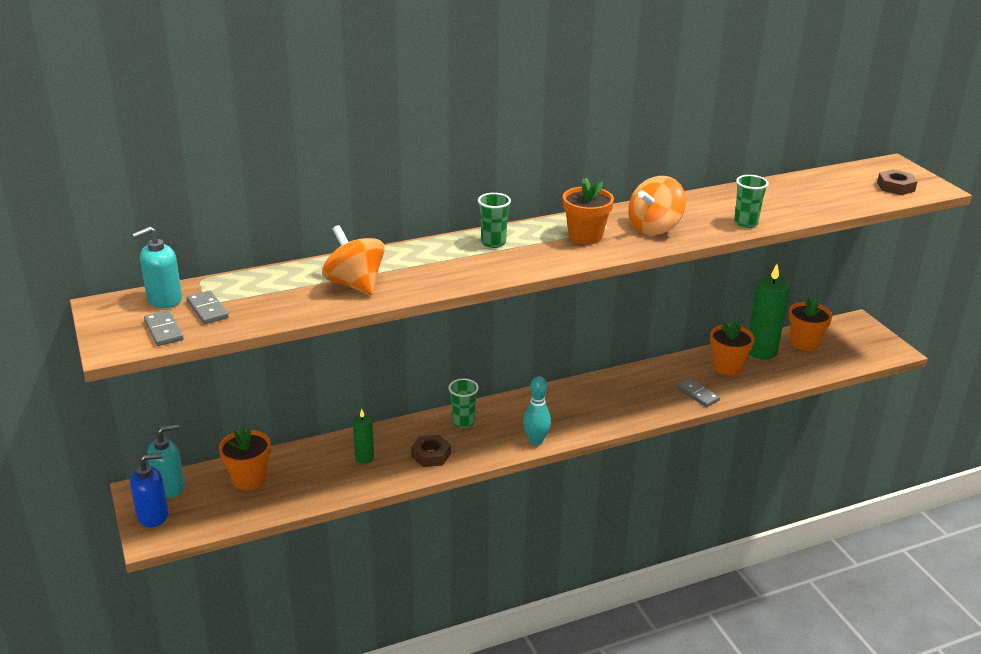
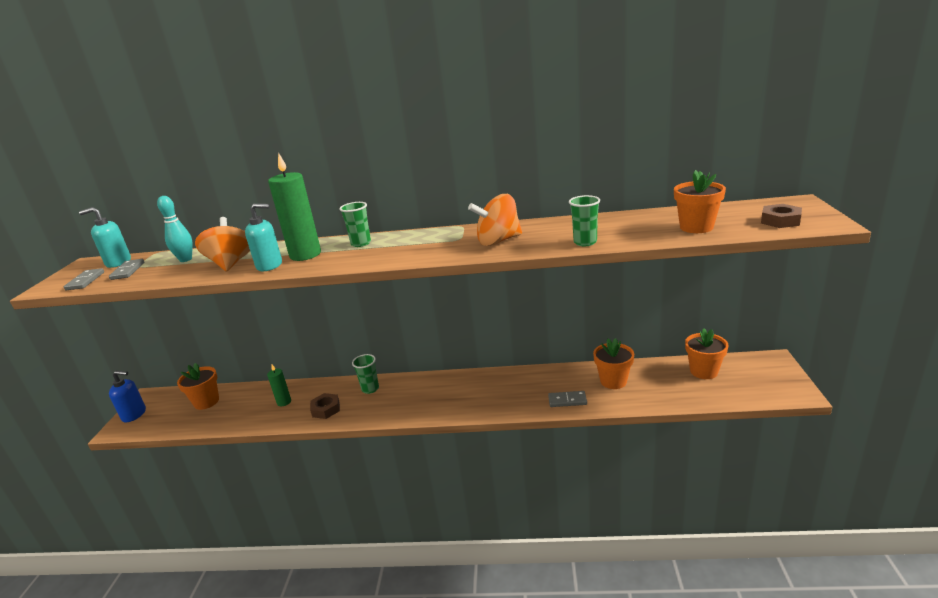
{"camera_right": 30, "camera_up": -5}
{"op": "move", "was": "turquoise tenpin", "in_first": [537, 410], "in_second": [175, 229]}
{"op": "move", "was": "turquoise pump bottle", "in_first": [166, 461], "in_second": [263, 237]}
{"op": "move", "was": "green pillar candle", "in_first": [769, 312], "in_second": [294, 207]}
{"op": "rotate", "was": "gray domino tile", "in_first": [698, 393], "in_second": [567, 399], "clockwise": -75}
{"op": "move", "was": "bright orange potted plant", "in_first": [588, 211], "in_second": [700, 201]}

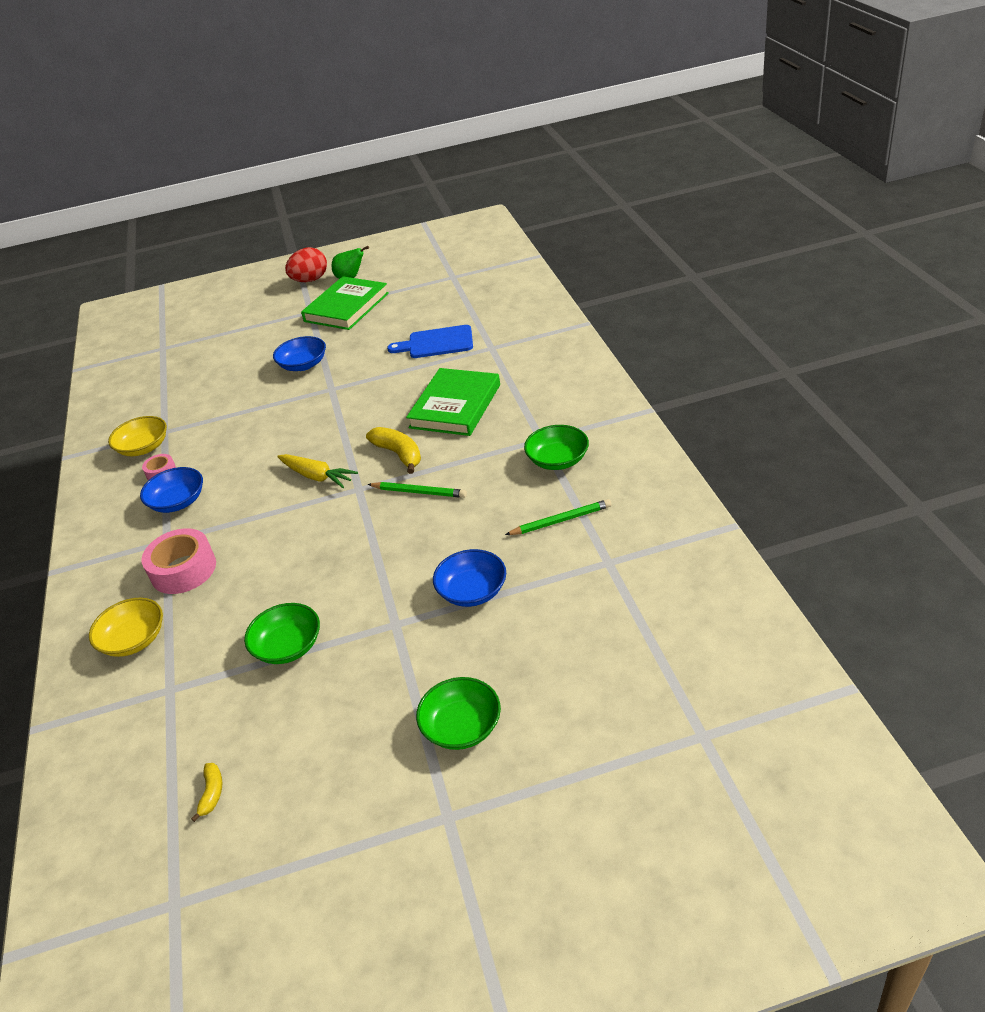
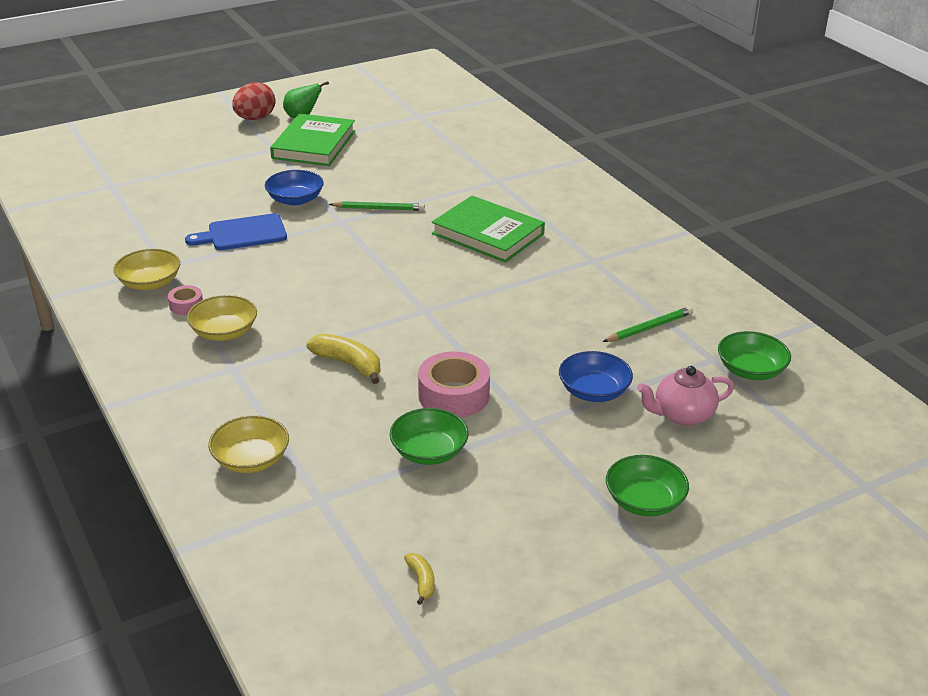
{"camera_right": -20, "camera_up": -5}
{"op": "move", "was": "cobalt cutting board", "in_first": [430, 341], "in_second": [236, 231]}
{"op": "recolor", "was": "cobalt deep dish", "now": "golden deep dish", "in_first": [171, 490], "in_second": [222, 318]}
{"op": "move", "was": "golden toy banana", "in_first": [393, 450], "in_second": [343, 359]}
{"op": "move", "was": "green lead pencil", "in_first": [417, 490], "in_second": [377, 206]}
{"op": "move", "was": "rosy roll of tape", "in_first": [178, 561], "in_second": [454, 384]}
{"op": "rotate", "was": "green hardback", "in_first": [453, 402], "in_second": [488, 229], "clockwise": -60}
{"op": "insert", "now": "rosy teapot", "in_second": [685, 396]}
{"op": "move", "was": "green deep dish", "in_first": [556, 447], "in_second": [754, 355]}
{"op": "delete", "was": "golden carrot", "in_first": [317, 471]}

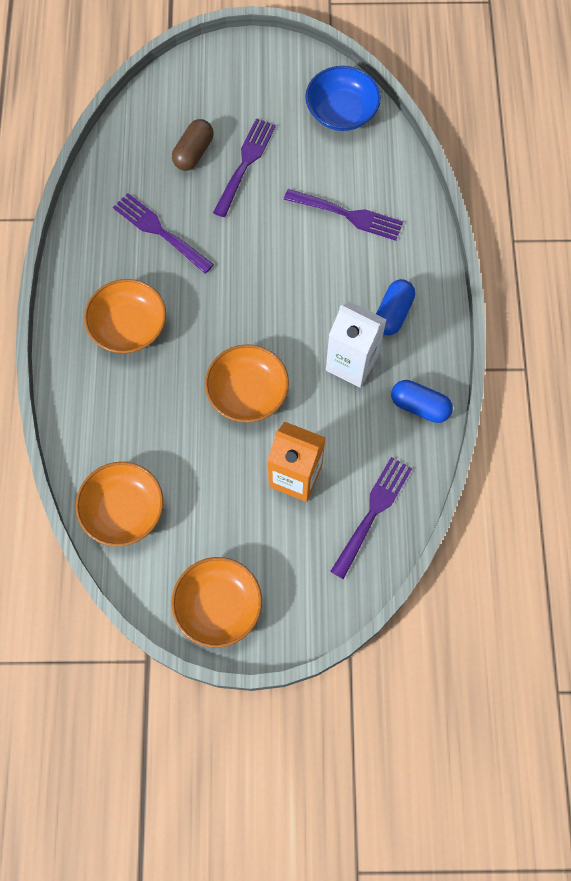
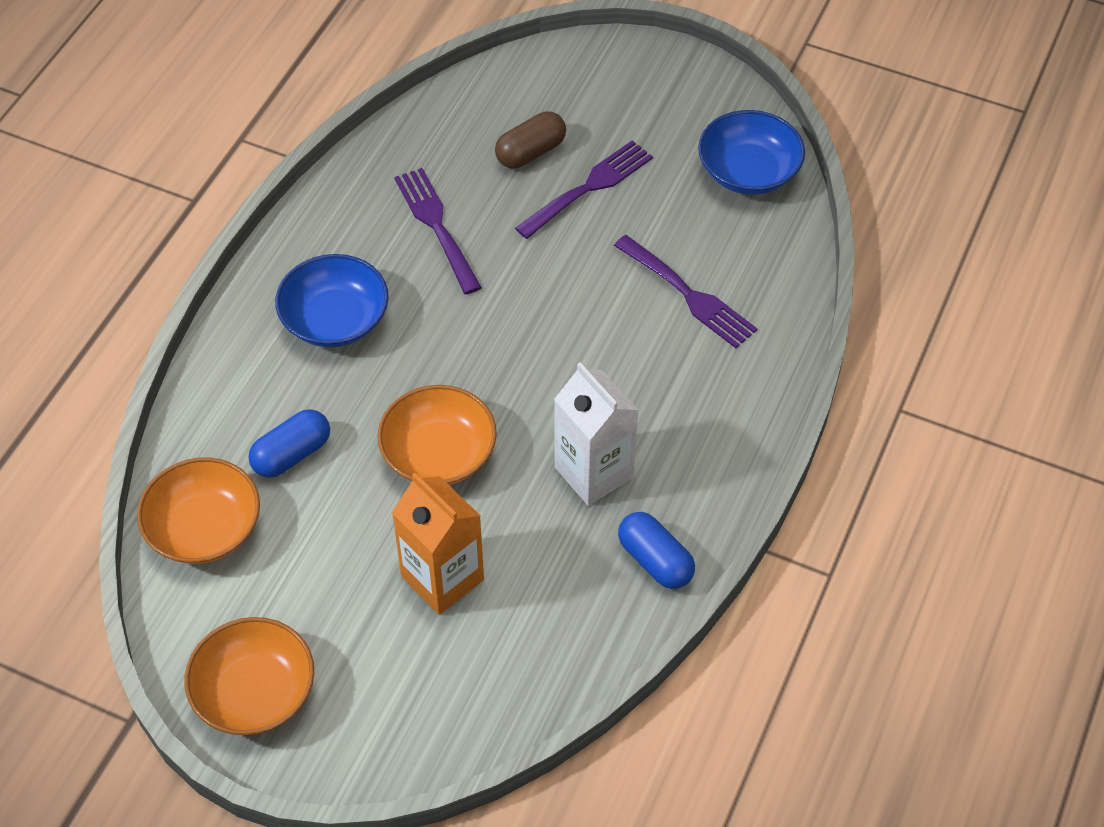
{"camera_right": 25, "camera_up": -15}
{"op": "move", "was": "cobalt pill shape", "in_first": [395, 307], "in_second": [289, 443]}
{"op": "recolor", "was": "bright orange deep dish", "now": "cobalt deep dish", "in_first": [125, 316], "in_second": [332, 300]}
{"op": "delete", "was": "royal purple table fork", "in_first": [371, 518]}

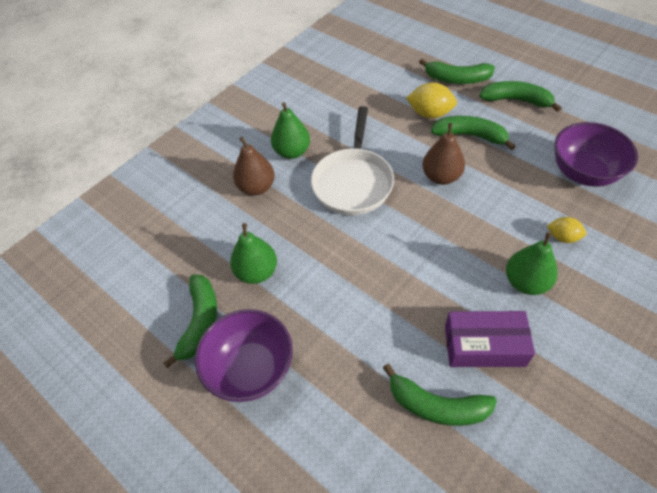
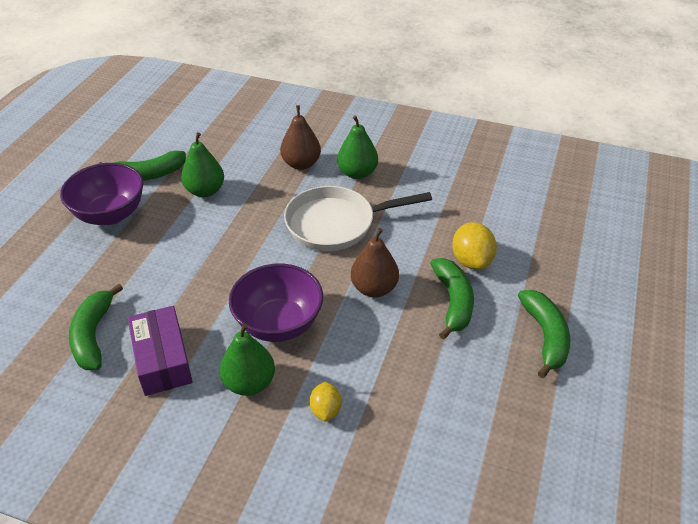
{"camera_right": 65, "camera_up": -10}
{"op": "move", "was": "royal purple deep dish", "in_first": [596, 154], "in_second": [276, 303]}
{"op": "delete", "was": "green toy banana", "in_first": [457, 71]}

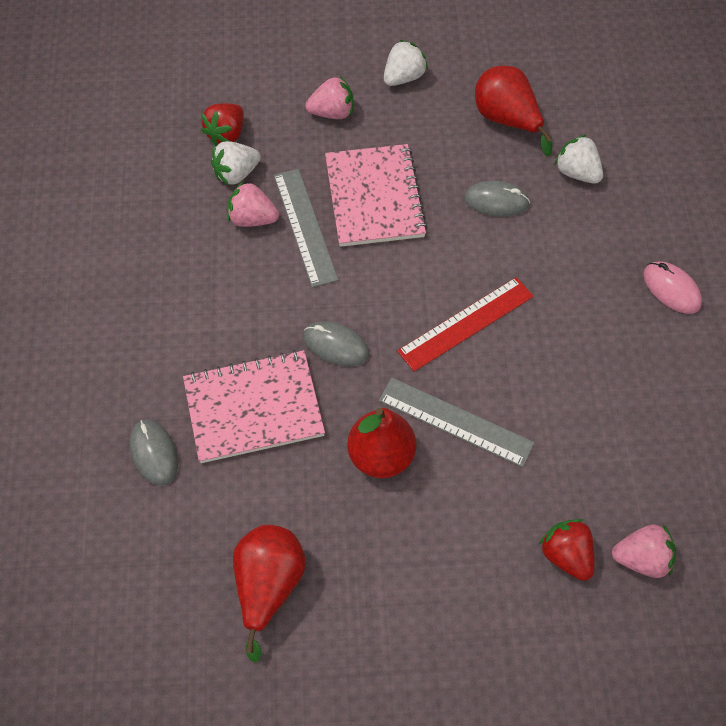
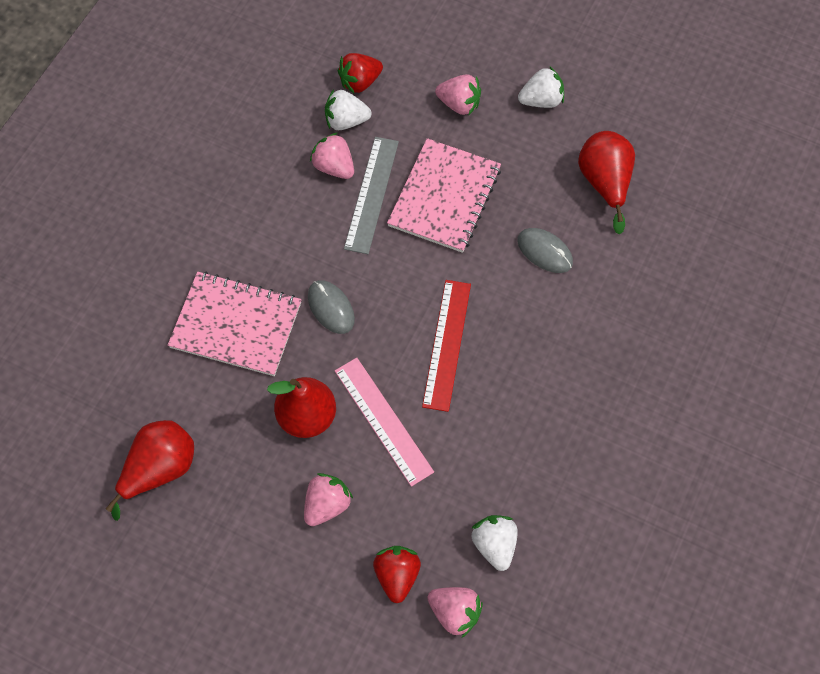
{"camera_right": 30, "camera_up": 5}
{"op": "insert", "now": "rosy strawberry", "in_second": [328, 499]}
{"op": "recolor", "was": "gray measuring stick", "now": "rosy measuring stick", "in_first": [457, 422], "in_second": [384, 422]}
{"op": "rotate", "was": "scarlet measuring stick", "in_first": [465, 324], "in_second": [446, 346], "clockwise": -75}
{"op": "move", "was": "pure white strawberry", "in_first": [578, 159], "in_second": [494, 543]}
{"op": "delete", "was": "gray PC mouse", "in_first": [154, 453]}
{"op": "delete", "was": "rosy PC mouse", "in_first": [672, 287]}

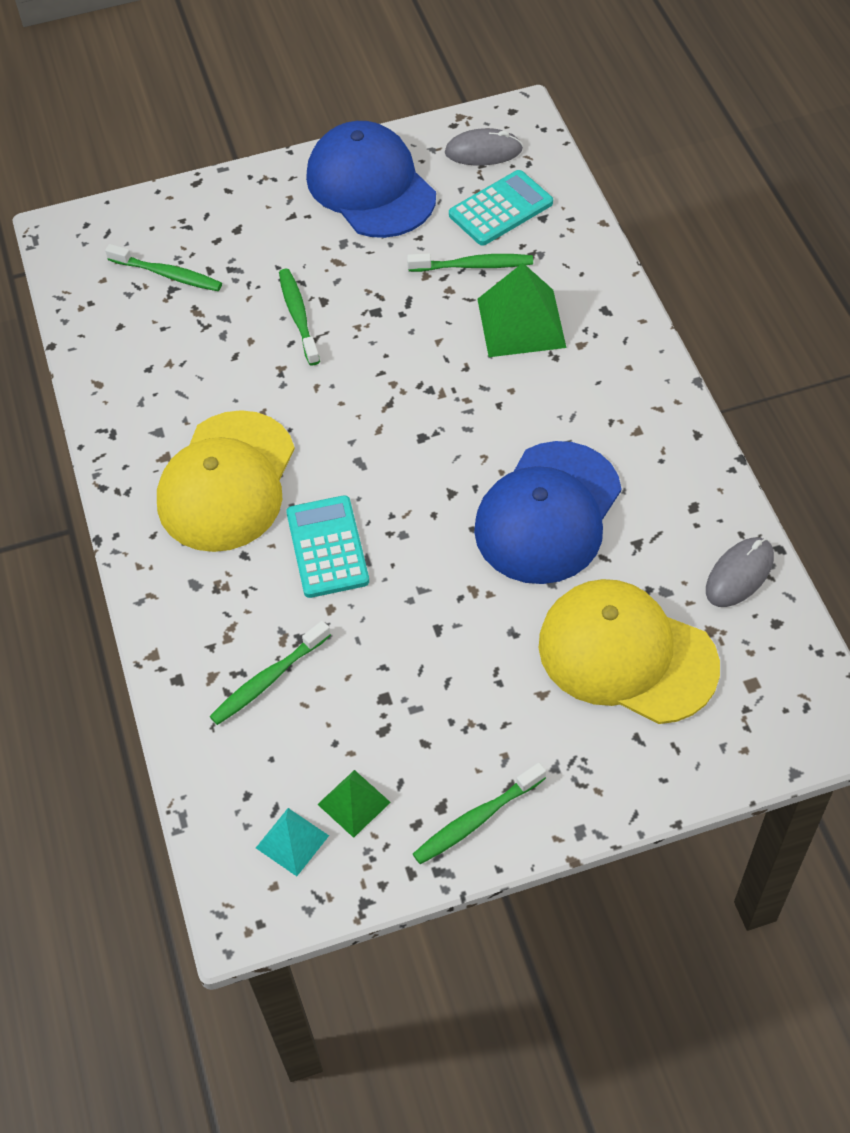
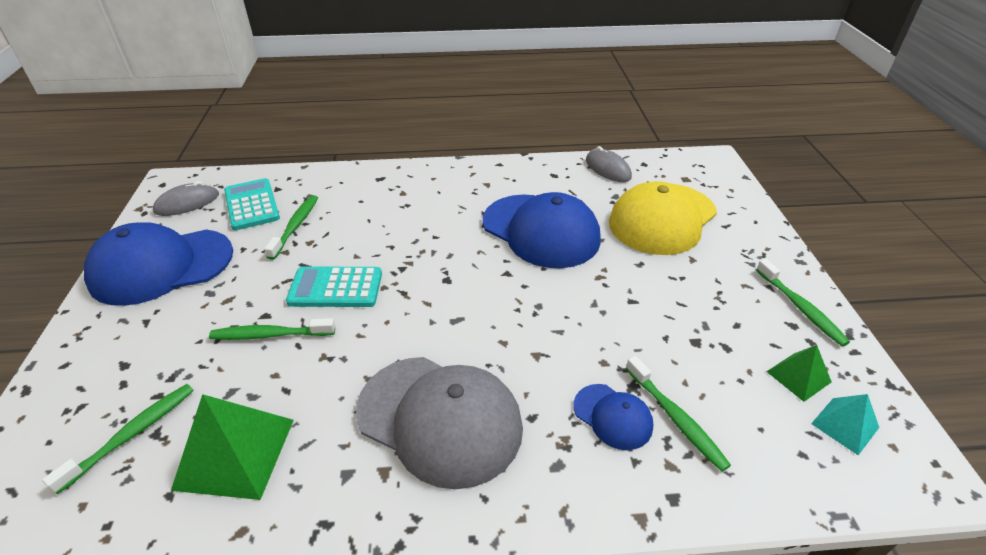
{"camera_right": -80, "camera_up": -15}
{"op": "rotate", "was": "gray PC mouse", "in_first": [484, 146], "in_second": [186, 198], "clockwise": 45}
{"op": "move", "was": "green pyramid shape", "in_first": [522, 310], "in_second": [232, 447]}
{"op": "move", "was": "turquoise pocket calculator", "in_first": [327, 546], "in_second": [334, 286]}
{"op": "recolor", "was": "golden cap", "now": "gray cap", "in_first": [226, 481], "in_second": [439, 423]}
{"op": "insert", "now": "cobalt cap", "in_second": [613, 417]}

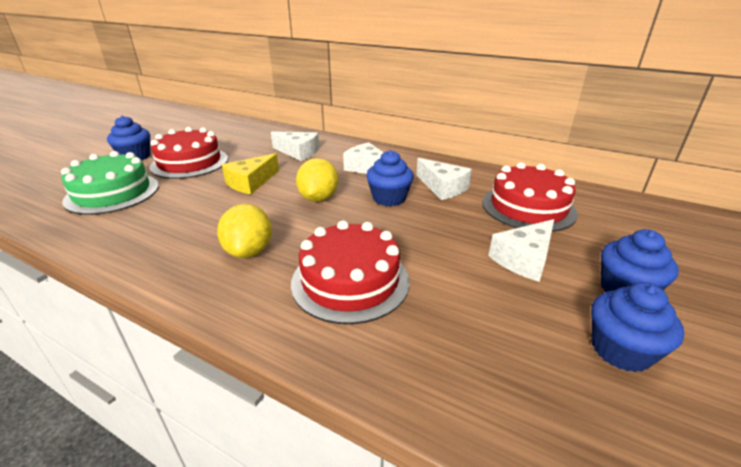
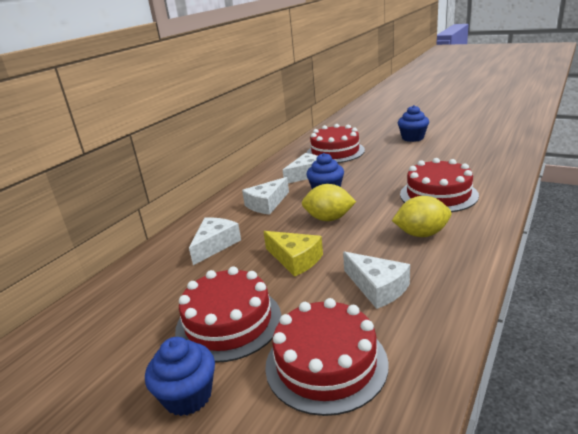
{"camera_right": -85, "camera_up": -5}
{"op": "recolor", "was": "green layer cake", "now": "scarlet layer cake", "in_first": [110, 183], "in_second": [327, 357]}
{"op": "move", "was": "pure white piece of cheese", "in_first": [521, 250], "in_second": [376, 280]}
{"op": "delete", "was": "cobalt fairy cake", "in_first": [637, 327]}

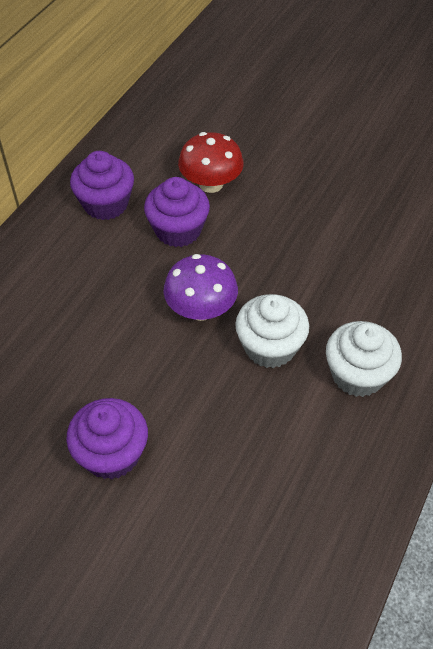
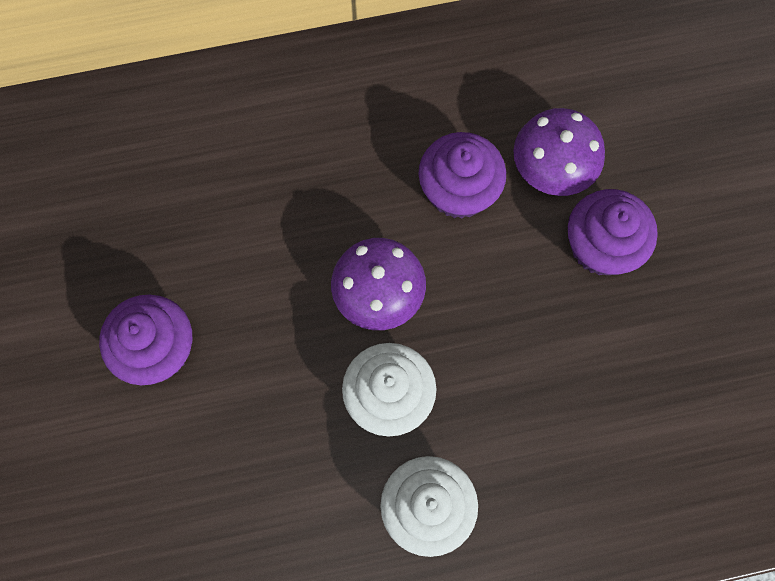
{"camera_right": 50, "camera_up": 20}
{"op": "recolor", "was": "scarlet toadstool", "now": "royal purple toadstool", "in_first": [211, 162], "in_second": [559, 152]}
{"op": "move", "was": "royal purple fairy cake", "in_first": [102, 185], "in_second": [613, 232]}

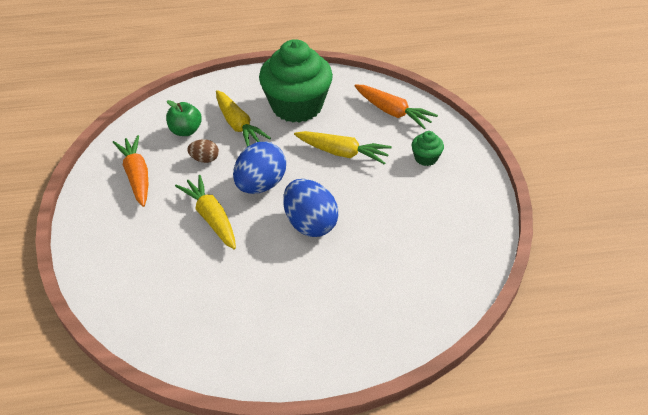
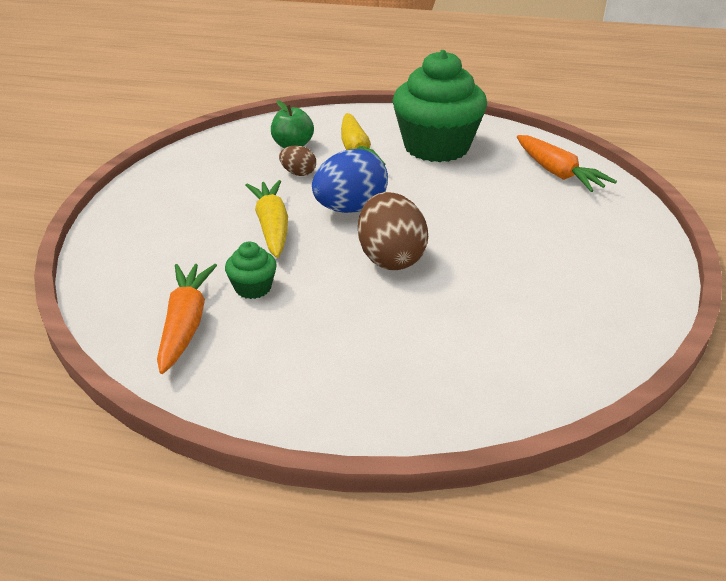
{"camera_right": 20, "camera_up": -10}
{"op": "move", "was": "bright orange carrot", "in_first": [130, 171], "in_second": [187, 319]}
{"op": "move", "was": "green fairy cake", "in_first": [427, 148], "in_second": [251, 270]}
{"op": "recolor", "was": "cobalt toy egg", "now": "brown toy egg", "in_first": [311, 208], "in_second": [393, 231]}
{"op": "delete", "was": "golden carrot", "in_first": [343, 148]}

